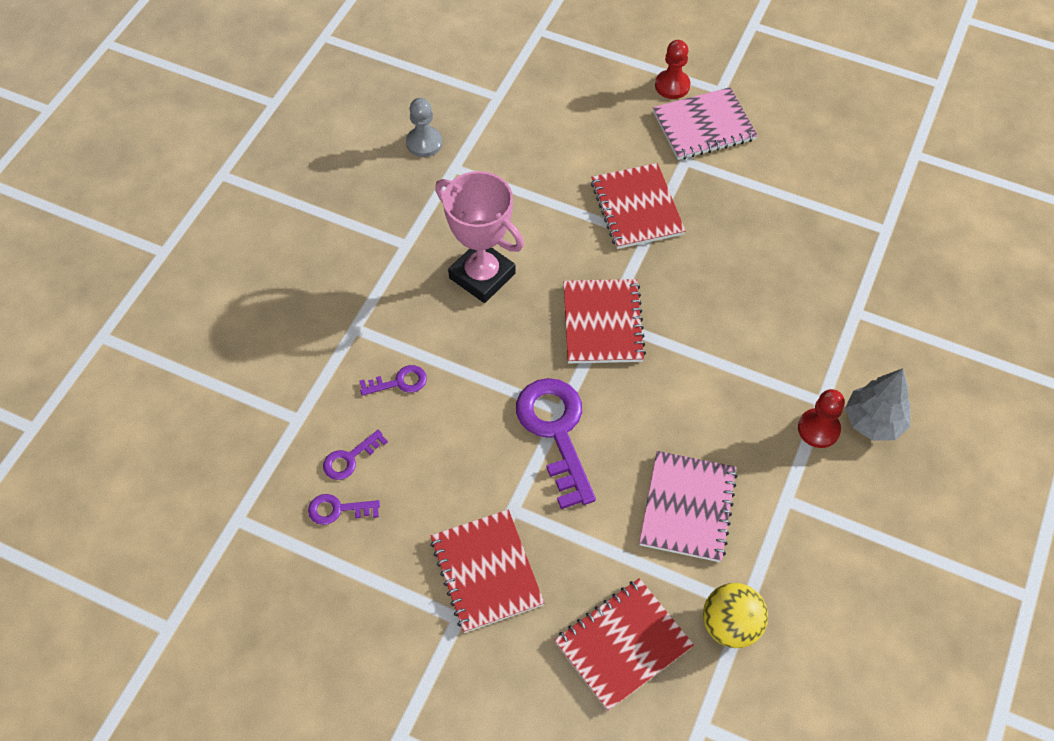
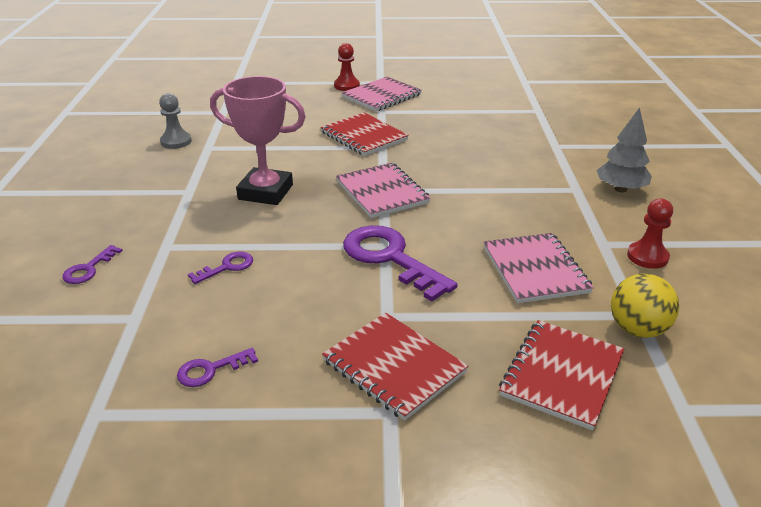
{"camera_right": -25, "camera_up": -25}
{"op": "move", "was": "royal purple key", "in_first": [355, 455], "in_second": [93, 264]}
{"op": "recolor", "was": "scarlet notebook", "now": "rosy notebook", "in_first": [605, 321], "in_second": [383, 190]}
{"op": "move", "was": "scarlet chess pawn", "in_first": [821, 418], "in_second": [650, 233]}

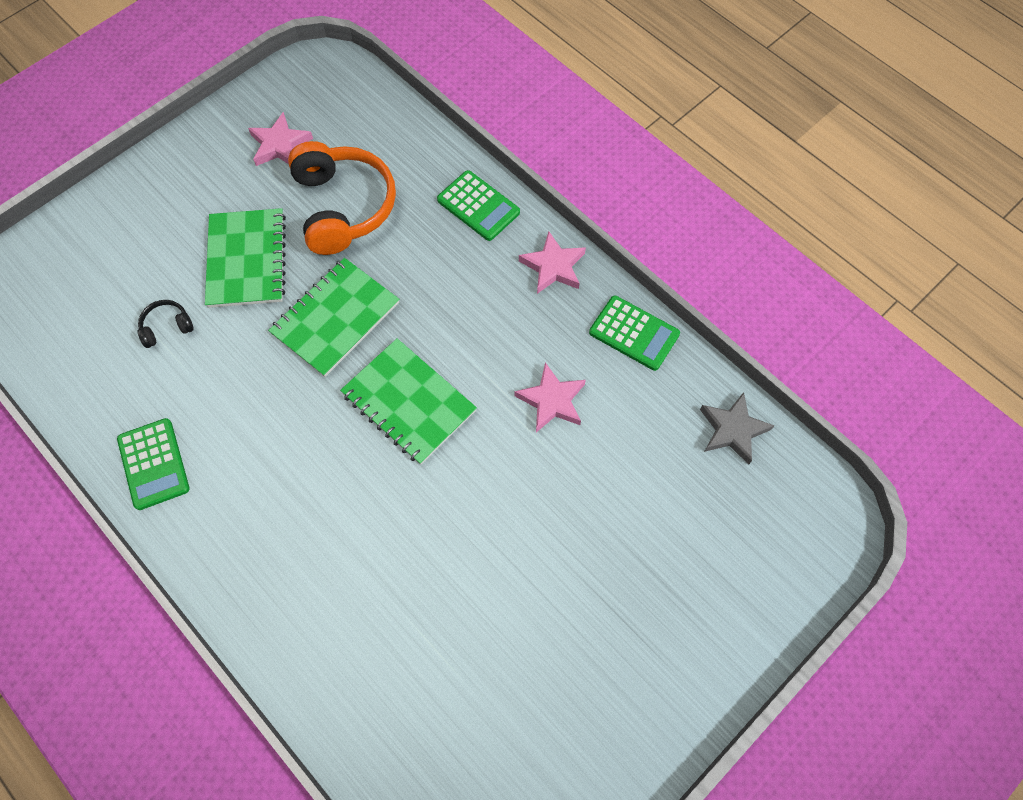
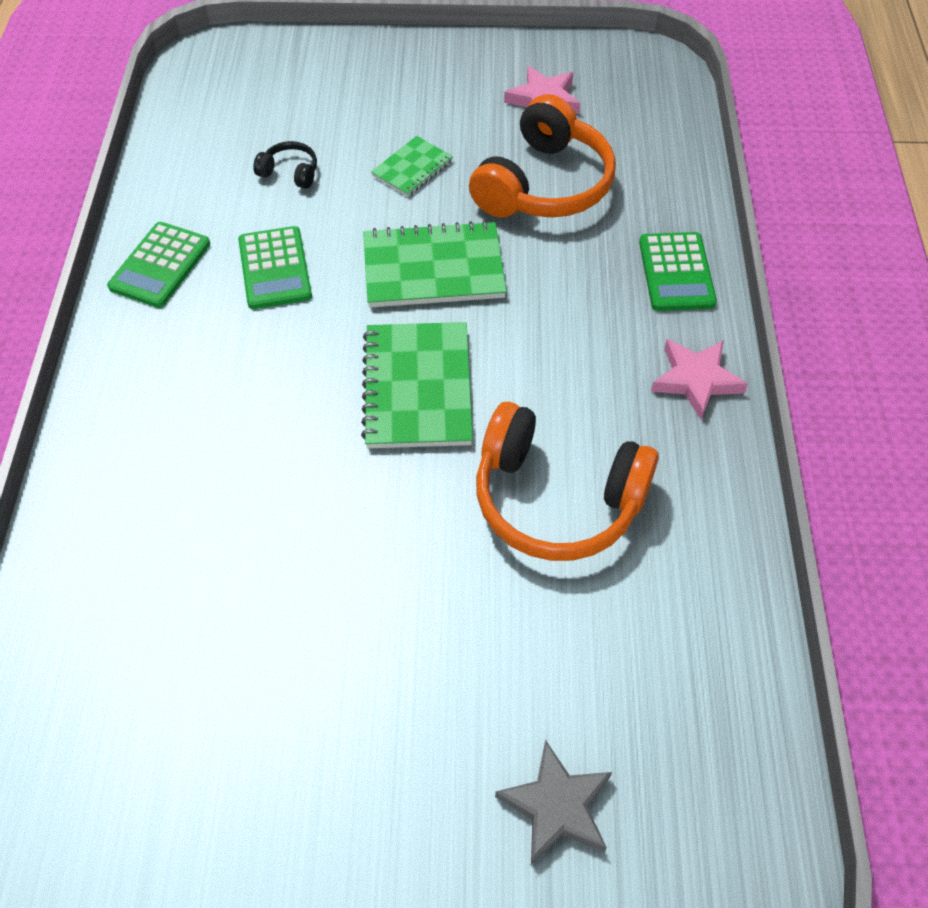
{"camera_right": 45, "camera_up": -10}
{"op": "move", "was": "green pocket calculator", "in_first": [634, 333], "in_second": [275, 267]}
{"op": "resize", "was": "green notebook", "in_first": [245, 258], "in_second": [412, 166], "ratio": 0.55}
{"op": "replace", "was": "rosy star shape", "now": "bright orange headphones", "in_first": [550, 397], "in_second": [567, 481]}
{"op": "move", "was": "gray star shape", "in_first": [737, 428], "in_second": [553, 802]}

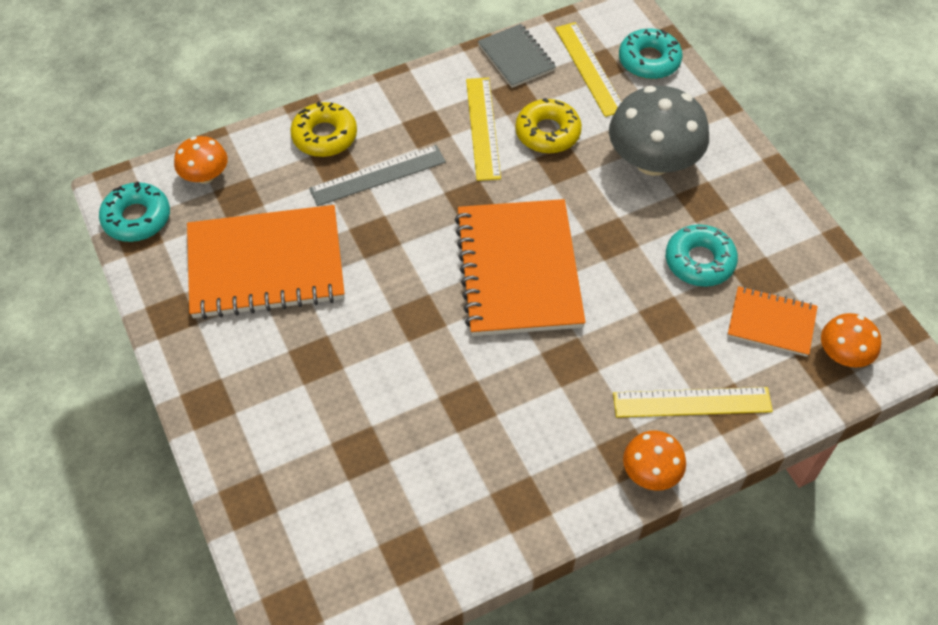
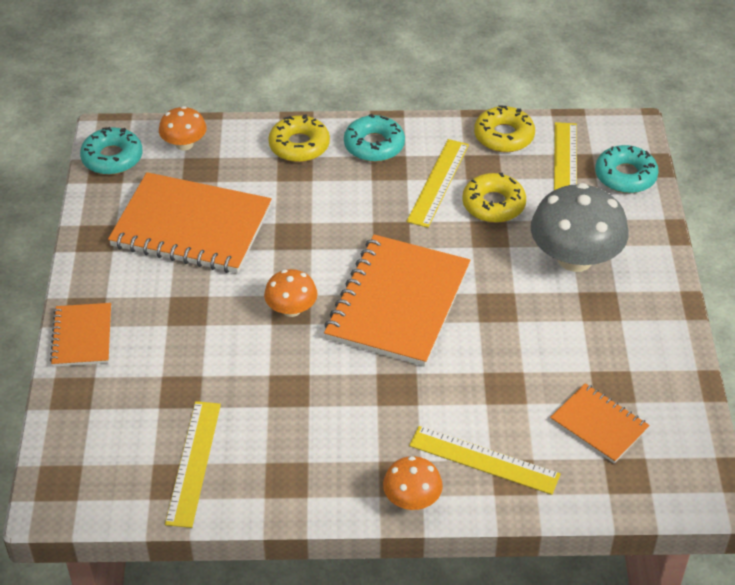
{"camera_right": 25, "camera_up": -10}
{"op": "insert", "now": "bright orange notebook", "in_second": [80, 335]}
{"op": "insert", "now": "golden measuring stick", "in_second": [193, 464]}
{"op": "move", "was": "bright orange toadstool", "in_first": [851, 340], "in_second": [291, 293]}
{"op": "move", "was": "turquoise doughnut", "in_first": [702, 255], "in_second": [374, 138]}
{"op": "replace", "was": "gray notebook", "now": "golden doughnut", "in_first": [517, 56], "in_second": [504, 129]}
{"op": "delete", "was": "gray measuring stick", "in_first": [377, 175]}

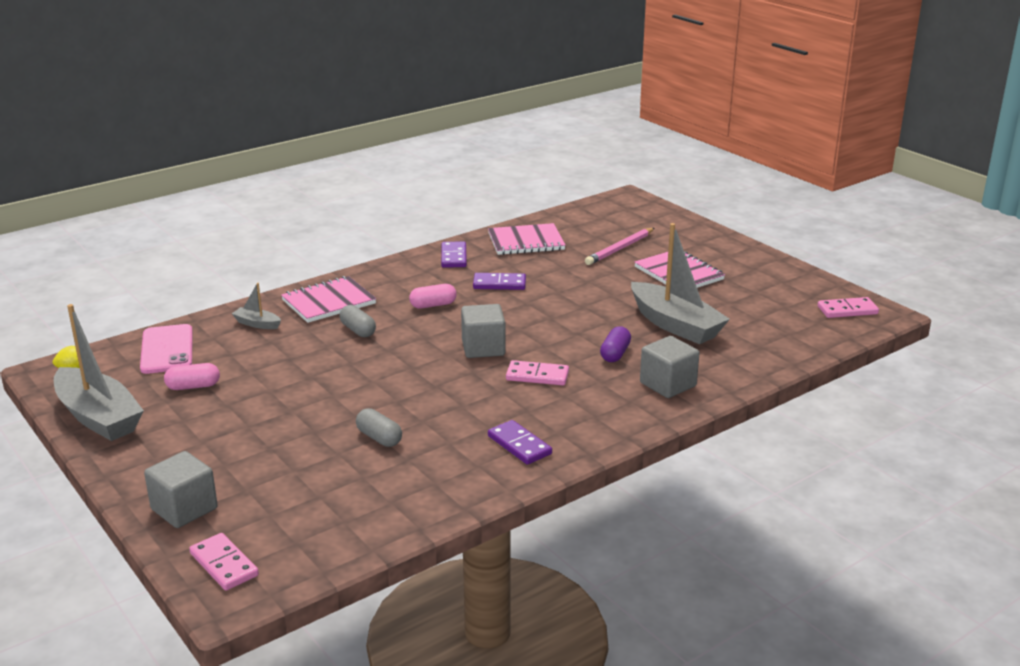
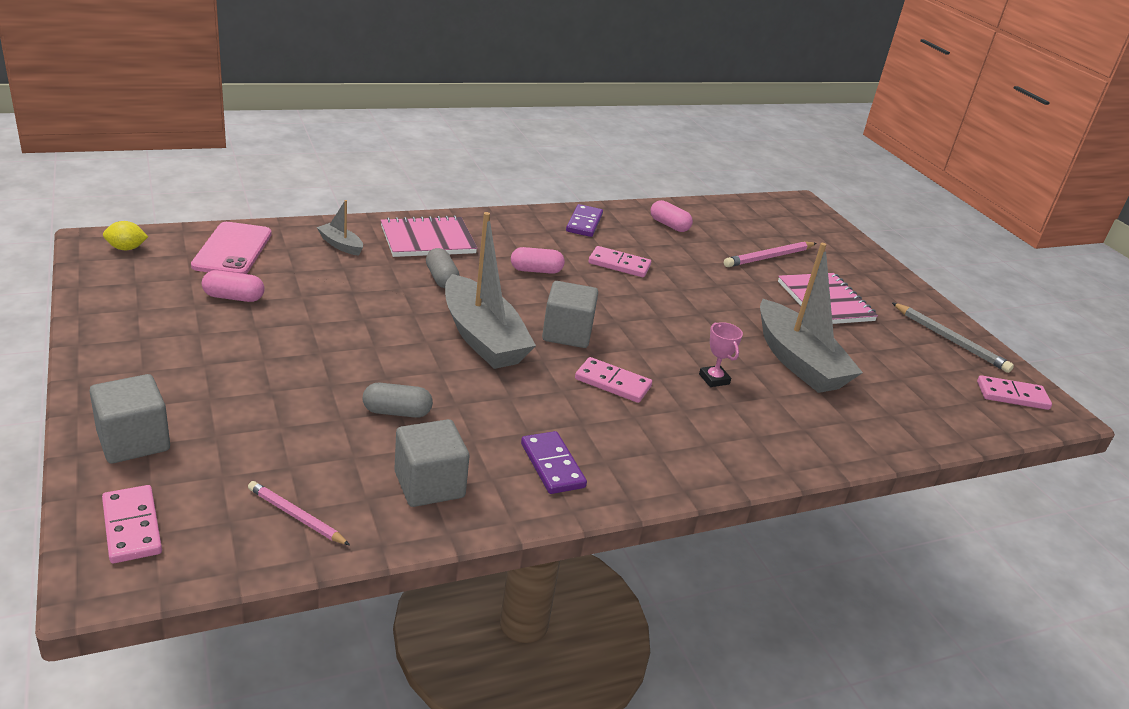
{"camera_right": 10, "camera_up": 5}
{"op": "insert", "now": "rosy lead pencil", "in_second": [299, 513]}
{"op": "rotate", "was": "gray pill shape", "in_first": [379, 427], "in_second": [398, 400], "clockwise": -60}
{"op": "move", "was": "gray cube", "in_first": [670, 367], "in_second": [432, 463]}
{"op": "move", "was": "gray boat", "in_first": [99, 372], "in_second": [490, 290]}
{"op": "recolor", "was": "royal purple domino tile", "now": "rosy domino tile", "in_first": [499, 281], "in_second": [620, 261]}
{"op": "replace", "was": "rosy notebook", "now": "rosy pill shape", "in_first": [527, 239], "in_second": [672, 216]}
{"op": "replace", "was": "royal purple pill shape", "now": "rosy award cup", "in_first": [615, 344], "in_second": [721, 354]}
{"op": "insert", "now": "gray lead pencil", "in_second": [953, 337]}

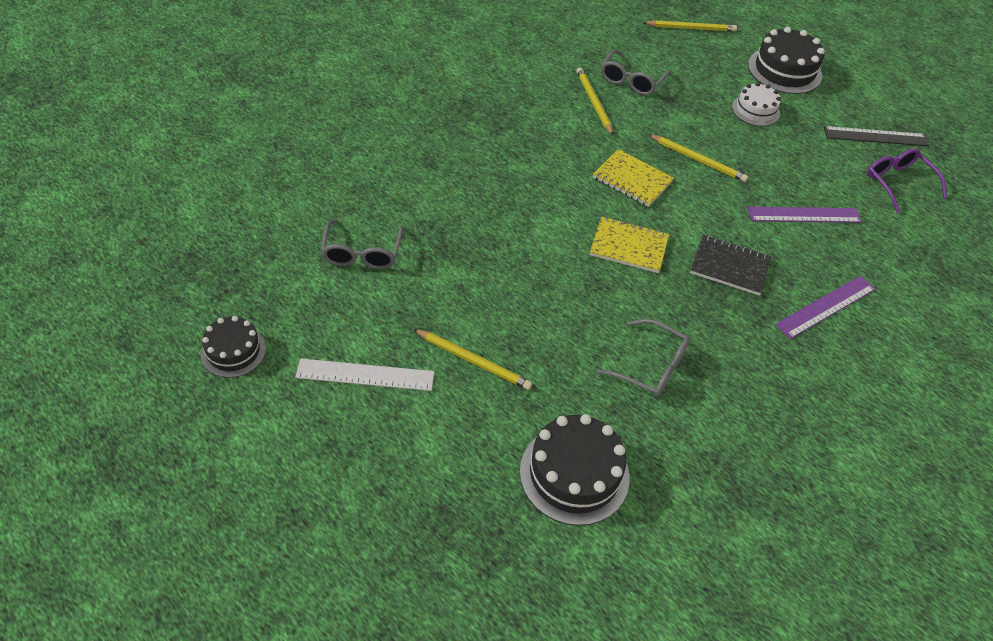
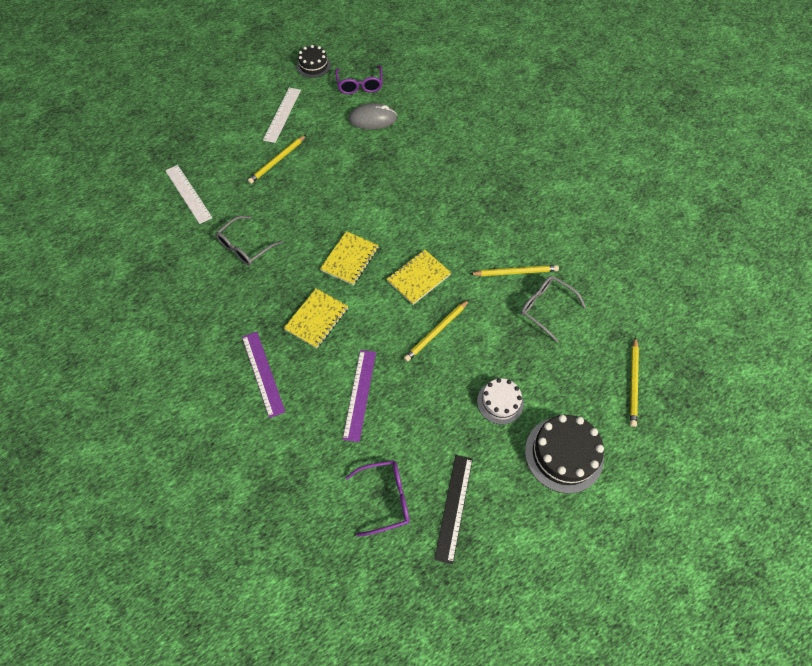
{"camera_right": 105, "camera_up": 10}
{"op": "replace", "was": "ebony layer cake", "now": "pure white measuring stick", "in_first": [575, 470], "in_second": [189, 194]}
{"op": "recolor", "was": "ebony notebook", "now": "golden notebook", "in_first": [730, 265], "in_second": [316, 318]}
{"op": "insert", "now": "royal purple spectacles", "in_second": [359, 80]}
{"op": "replace", "was": "gray spectacles", "now": "gray PC mouse", "in_first": [362, 244], "in_second": [373, 116]}

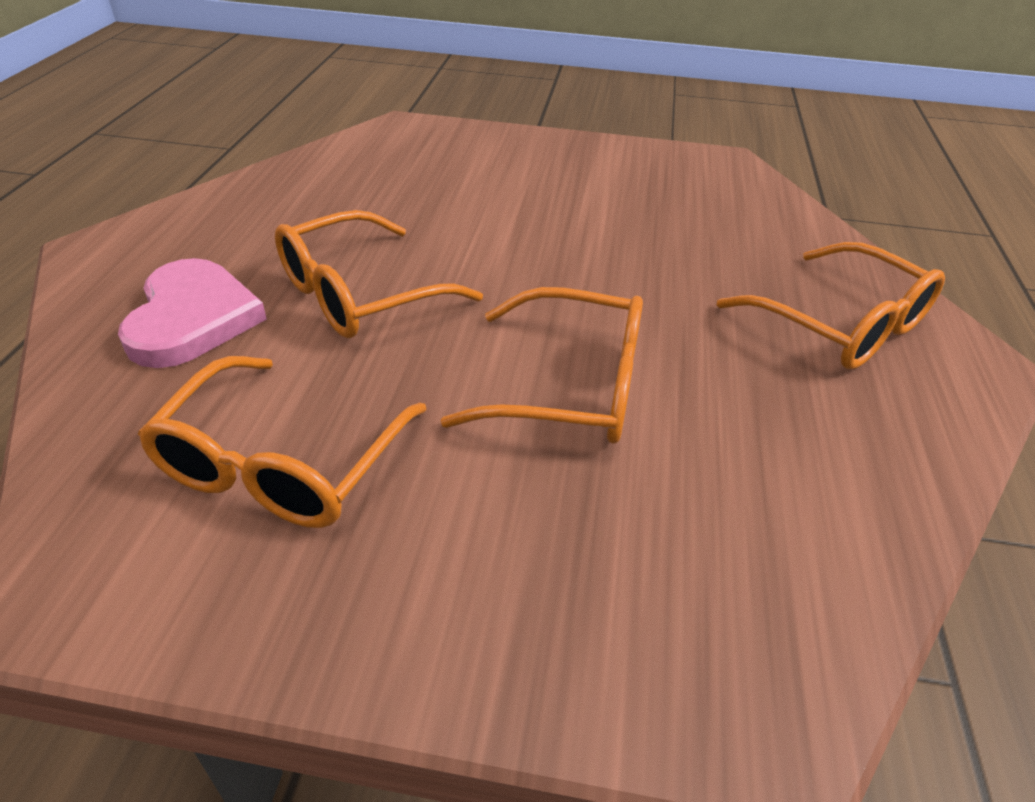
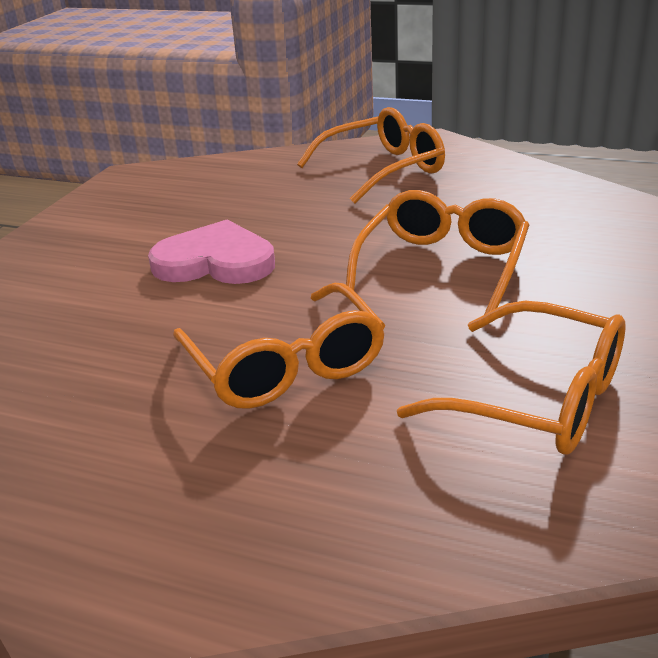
{"camera_right": -75, "camera_up": -10}
{"op": "move", "was": "rosy love heart", "in_first": [192, 313], "in_second": [211, 252]}

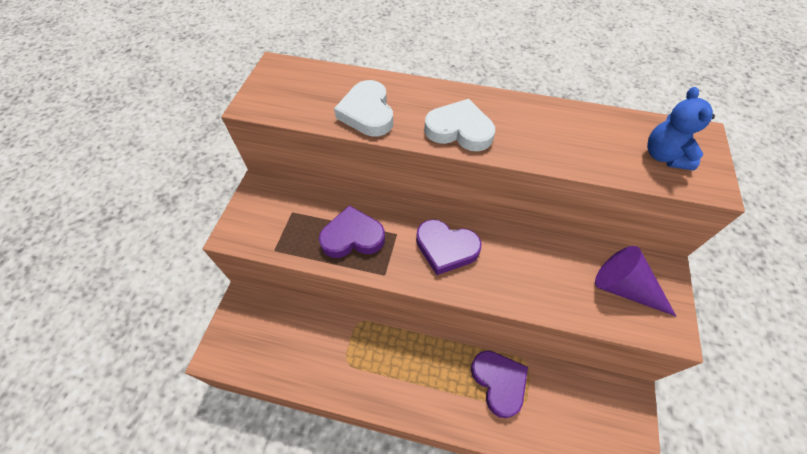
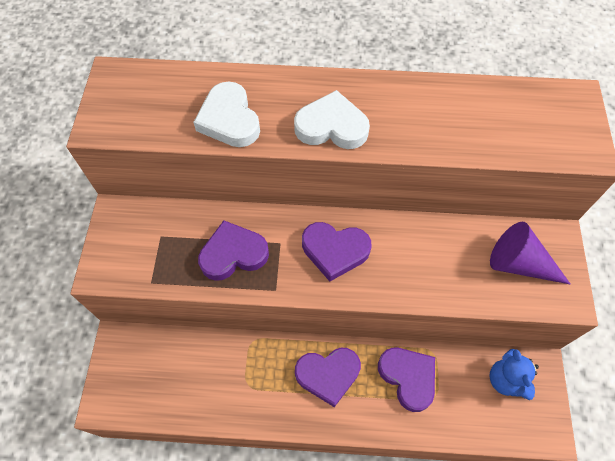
{"camera_right": -10, "camera_up": 5}
{"op": "insert", "now": "royal purple love heart", "in_second": [328, 377]}
{"op": "move", "was": "cobalt teddy bear", "in_first": [681, 129], "in_second": [514, 374]}

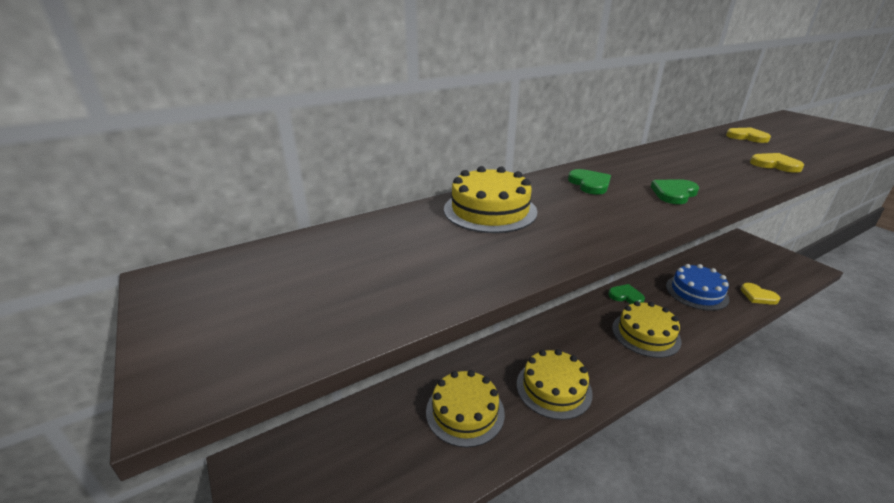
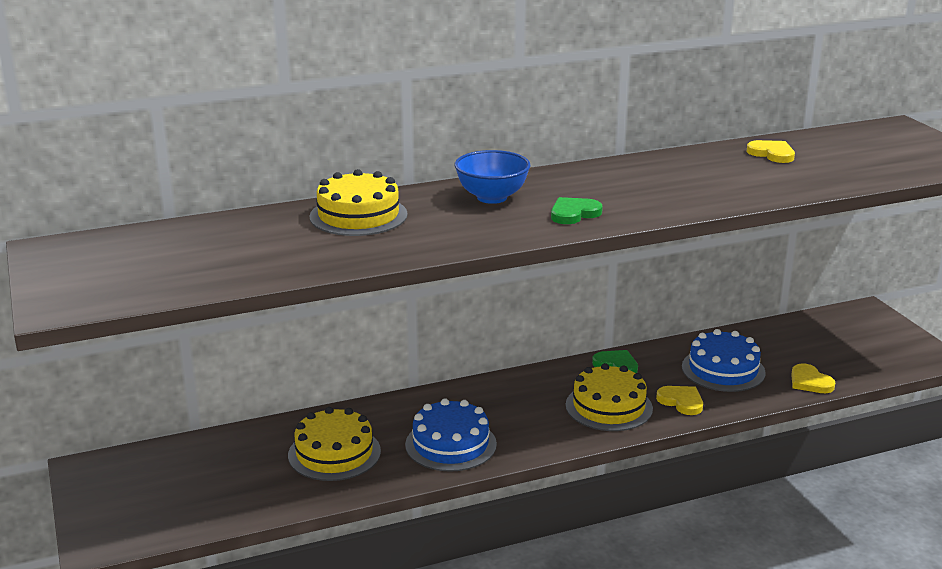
{"camera_right": 10, "camera_up": -5}
{"op": "recolor", "was": "golden layer cake", "now": "cobalt layer cake", "in_first": [555, 384], "in_second": [451, 435]}
{"op": "replace", "was": "green love heart", "now": "cobalt deep dish", "in_first": [589, 182], "in_second": [493, 177]}
{"op": "move", "was": "golden love heart", "in_first": [777, 163], "in_second": [679, 400]}

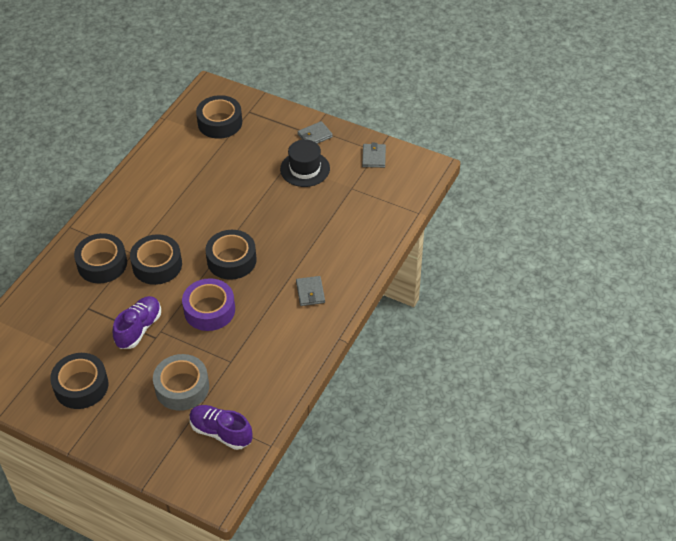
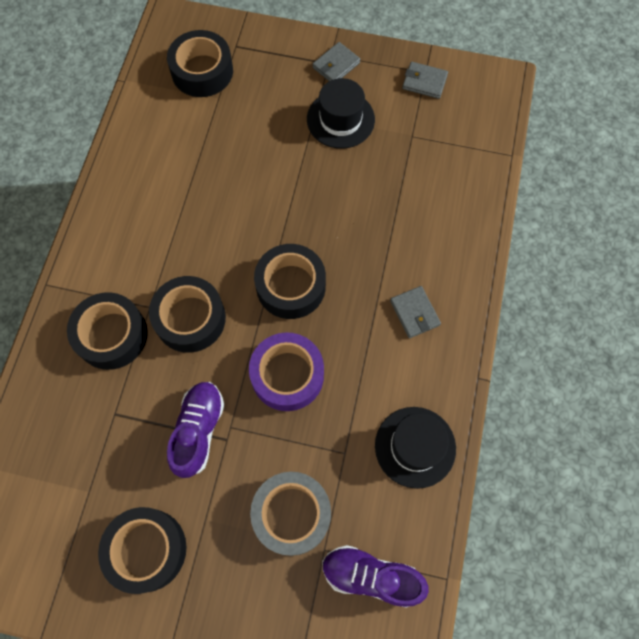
{"camera_right": -15, "camera_up": 20}
{"op": "insert", "now": "ebony top hat", "in_second": [415, 448]}
{"op": "rotate", "was": "gray billfold", "in_first": [374, 155], "in_second": [425, 80], "clockwise": -60}

